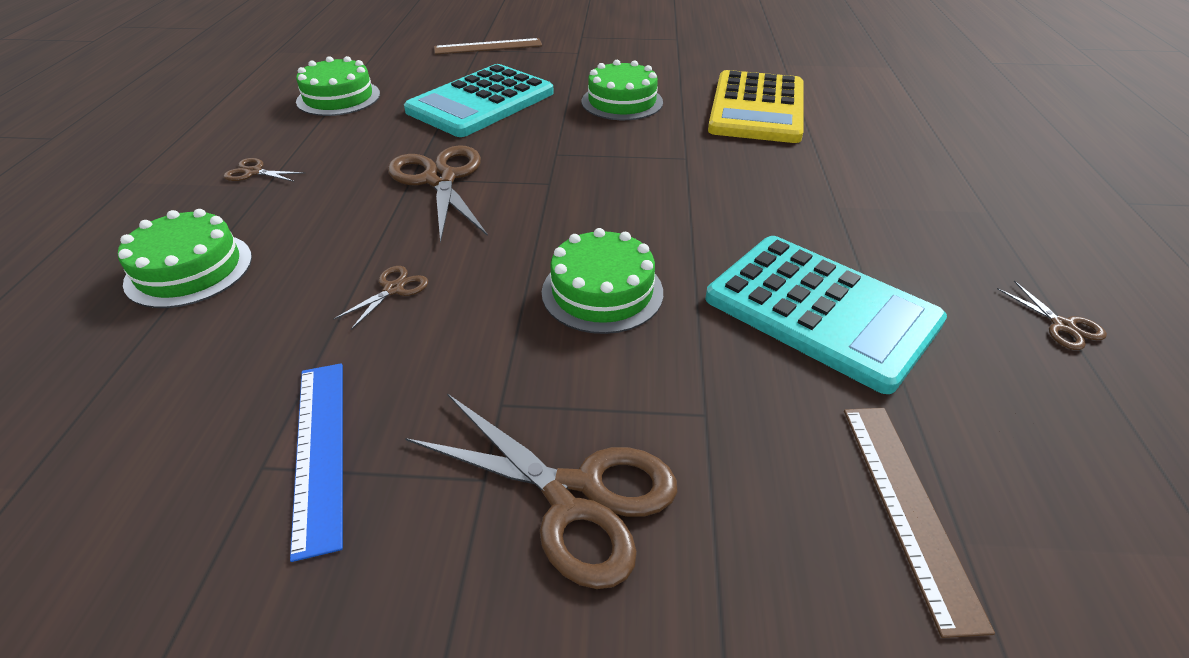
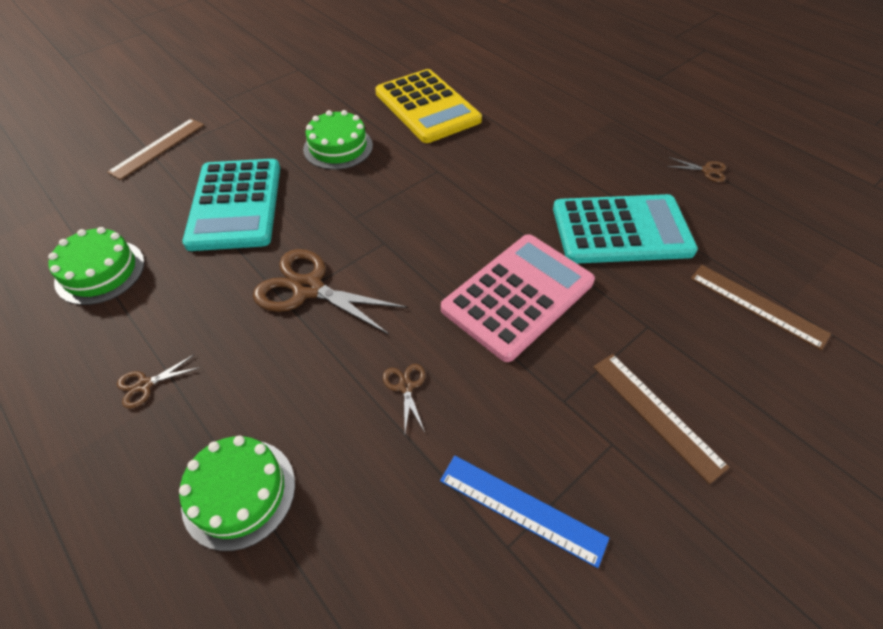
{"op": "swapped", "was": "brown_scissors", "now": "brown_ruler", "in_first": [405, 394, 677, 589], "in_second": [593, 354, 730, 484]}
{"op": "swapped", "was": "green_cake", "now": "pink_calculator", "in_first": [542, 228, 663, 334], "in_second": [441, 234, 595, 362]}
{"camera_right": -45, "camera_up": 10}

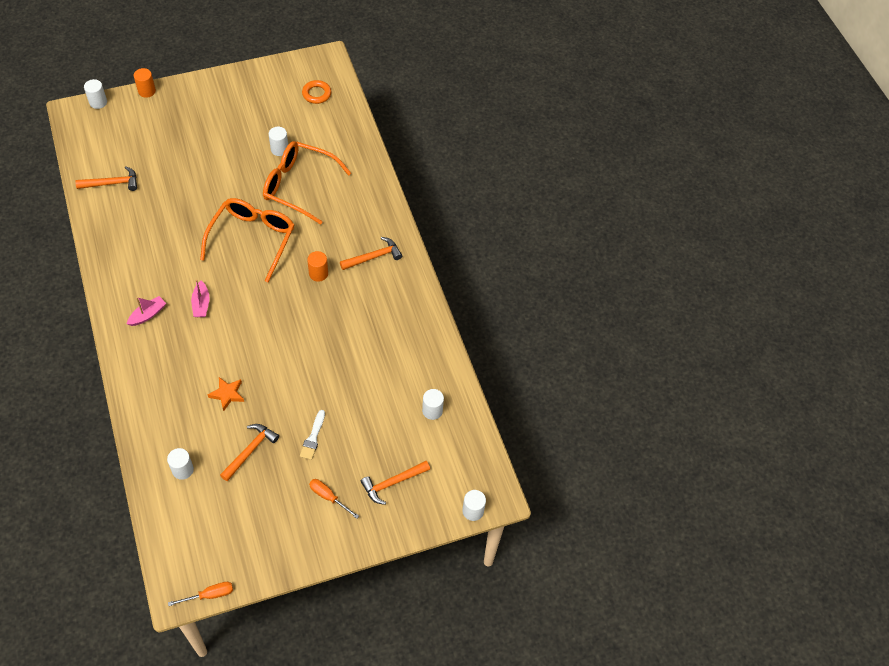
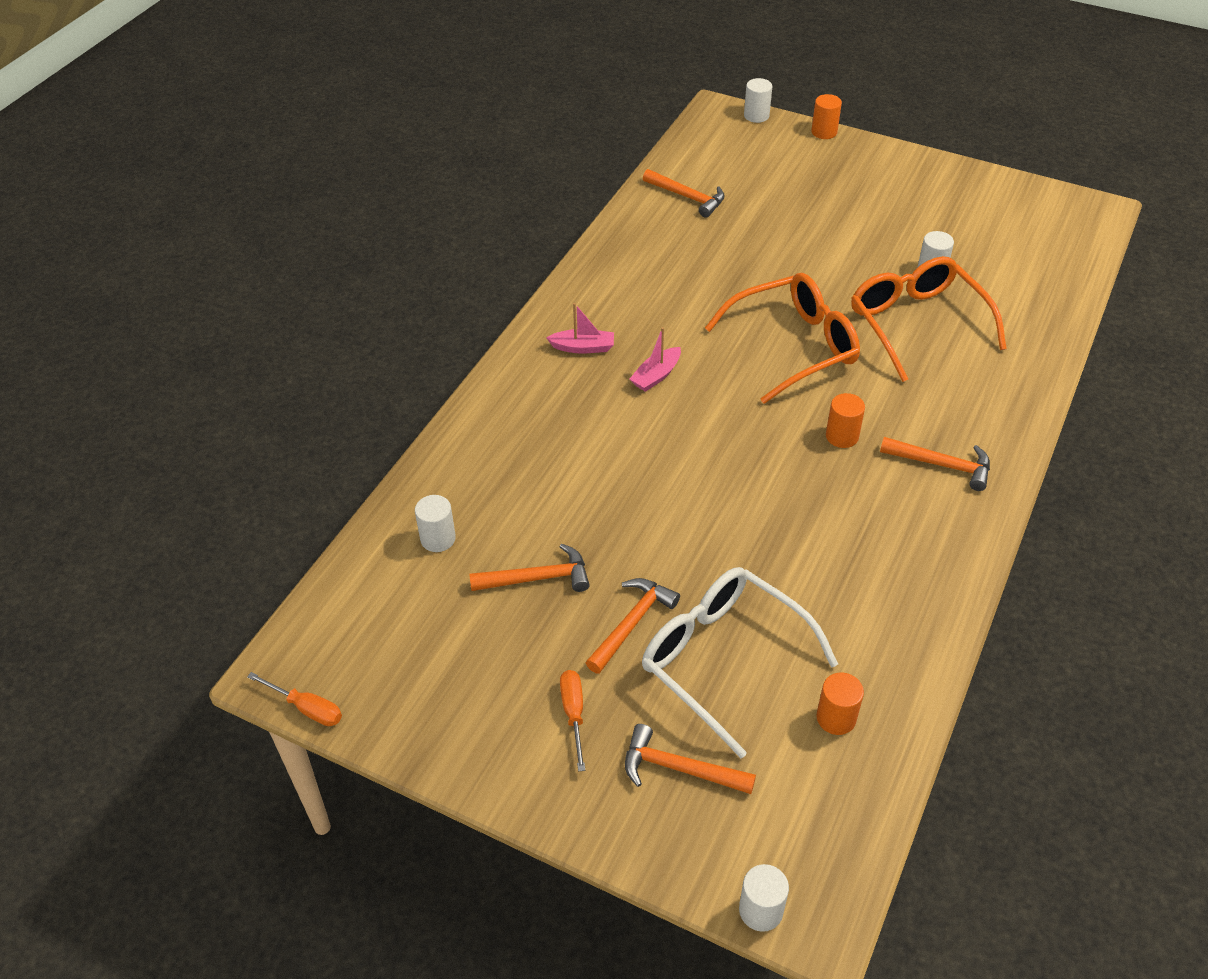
{"op": "gone", "was": "orange_star", "in_first": [208, 377, 244, 411]}
{"op": "swapped", "was": "white_brush", "now": "orange_hammer", "in_first": [300, 410, 325, 460], "in_second": [586, 578, 680, 674]}
{"op": "gone", "was": "orange_ring", "in_first": [302, 80, 331, 104]}
{"op": "repainted", "was": "white_cylinder", "now": "orange_cylinder", "in_first": [422, 389, 444, 420], "in_second": [817, 672, 864, 735]}
{"op": "new", "now": "white_glasses", "in_second": [642, 567, 838, 758]}
{"camera_right": 50, "camera_up": -10}

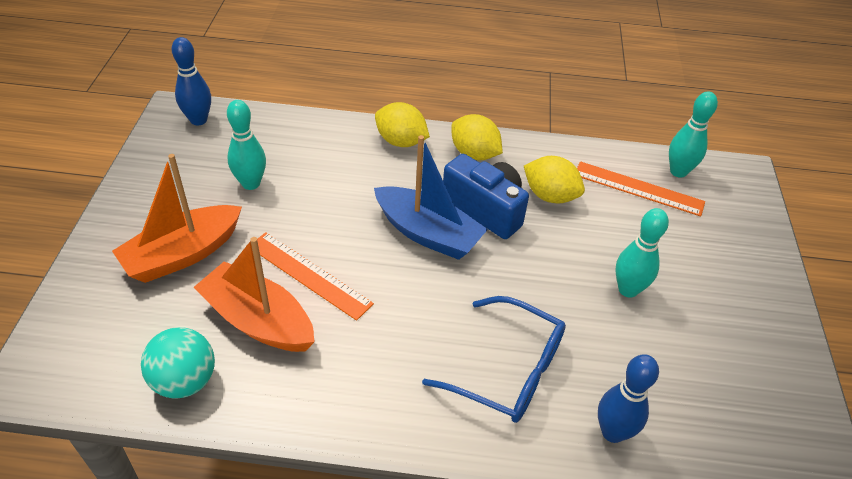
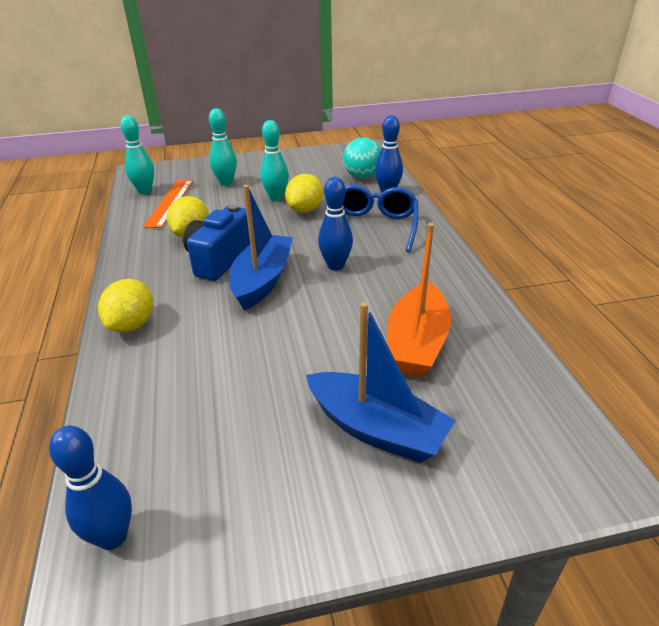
{"op": "repainted", "was": "orange_boat", "now": "blue_boat", "in_first": [112, 154, 242, 283], "in_second": [306, 302, 456, 463]}
{"op": "shifted", "was": "turquoise_ball", "in_first": [141, 328, 215, 399], "in_second": [343, 138, 381, 178]}
{"op": "shifted", "was": "turquoise_bowling_pin", "in_first": [227, 100, 266, 190], "in_second": [209, 108, 237, 186]}
{"op": "gone", "was": "orange_ruler", "in_first": [257, 232, 374, 321]}
{"op": "shifted", "was": "yellow_lemon", "in_first": [451, 114, 503, 161], "in_second": [285, 174, 323, 213]}
{"op": "new", "now": "blue_bowling_pin", "in_second": [318, 177, 353, 271]}
{"camera_right": -105, "camera_up": -10}

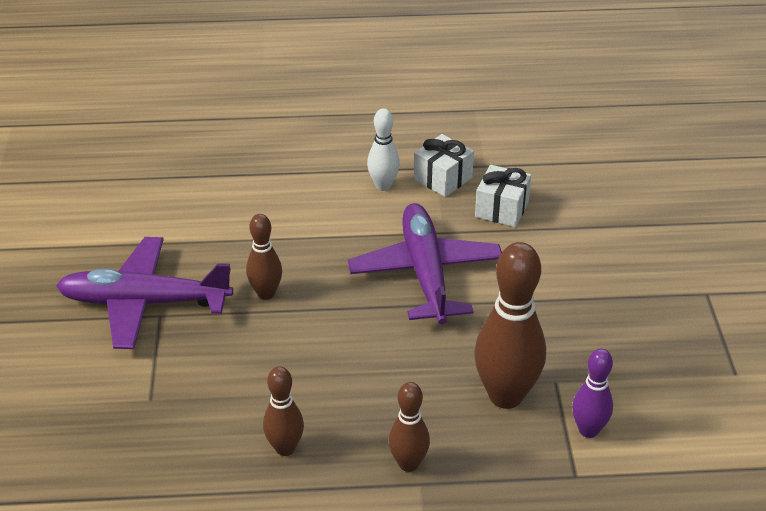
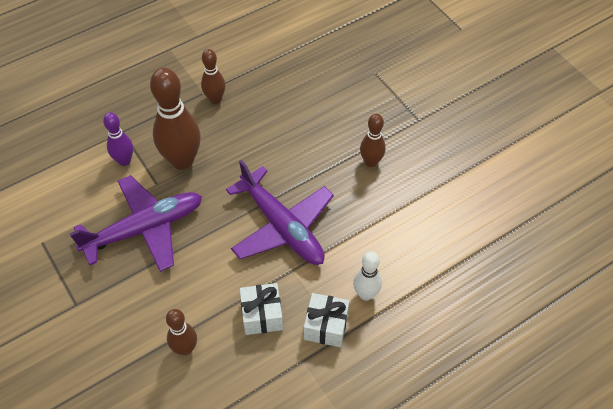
{"op": "shifted", "was": "purple_plane", "in_first": [56, 237, 233, 349], "in_second": [70, 175, 202, 272]}
{"op": "shifted", "was": "brown_bowling_pin", "in_first": [263, 366, 304, 456], "in_second": [166, 309, 197, 356]}
{"camera_right": 150, "camera_up": 15}

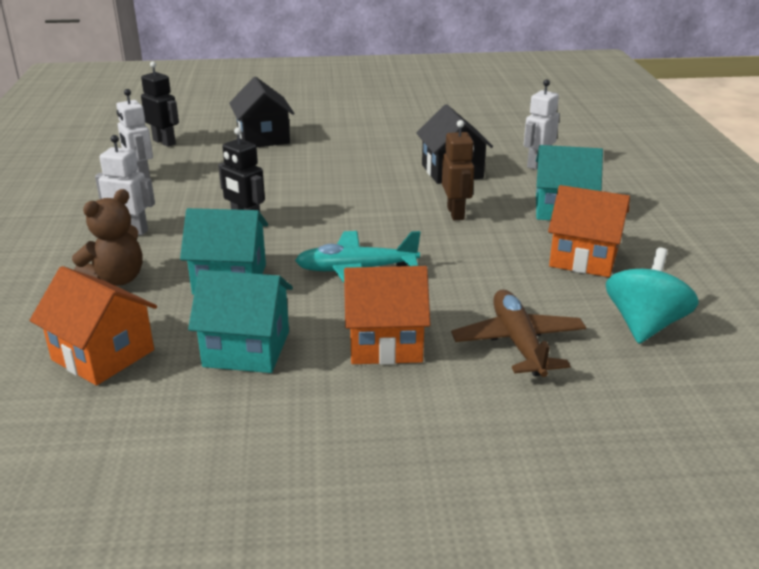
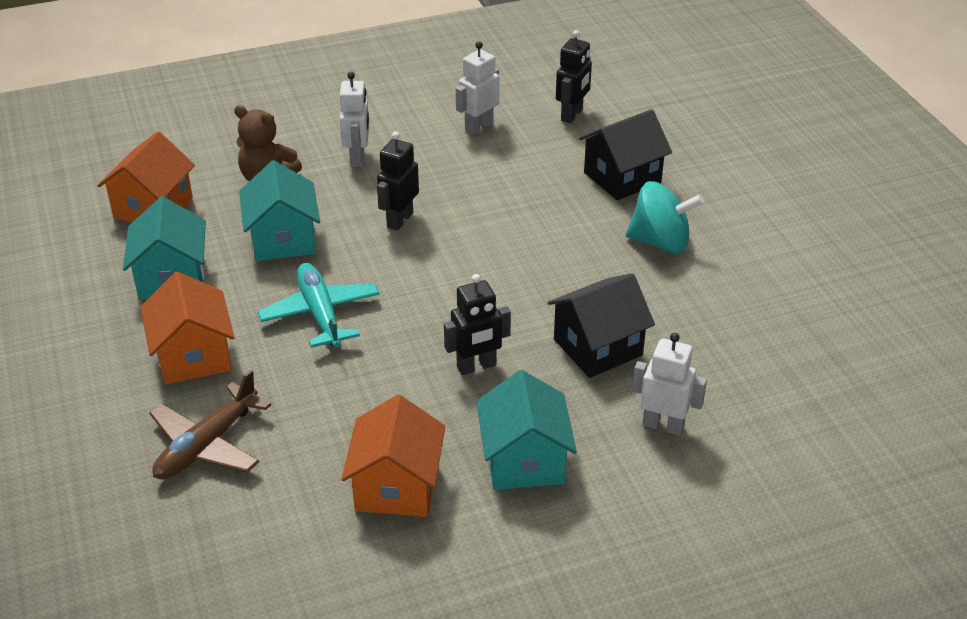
{"op": "repainted", "was": "brown_robot", "now": "black_robot", "in_first": [442, 120, 474, 220], "in_second": [444, 274, 511, 375]}
{"op": "rotated", "was": "brown_plane", "in_first": [451, 290, 586, 377], "in_second": [149, 370, 271, 480], "clockwise": 150}
{"op": "shifted", "was": "turquoise_spinning_top", "in_first": [606, 248, 699, 344], "in_second": [626, 181, 704, 253]}
{"camera_right": 75, "camera_up": 10}

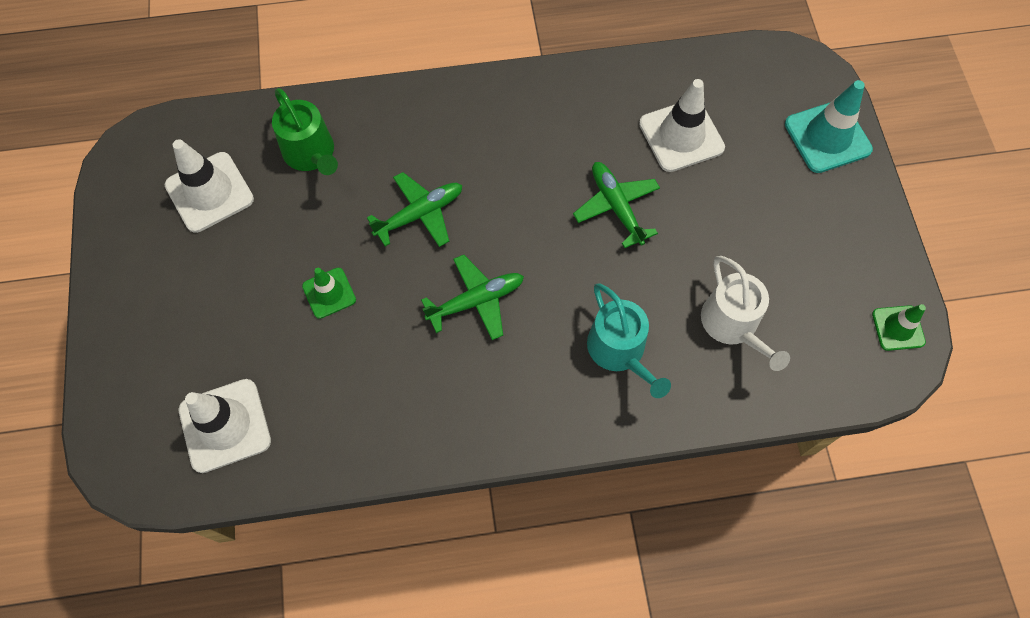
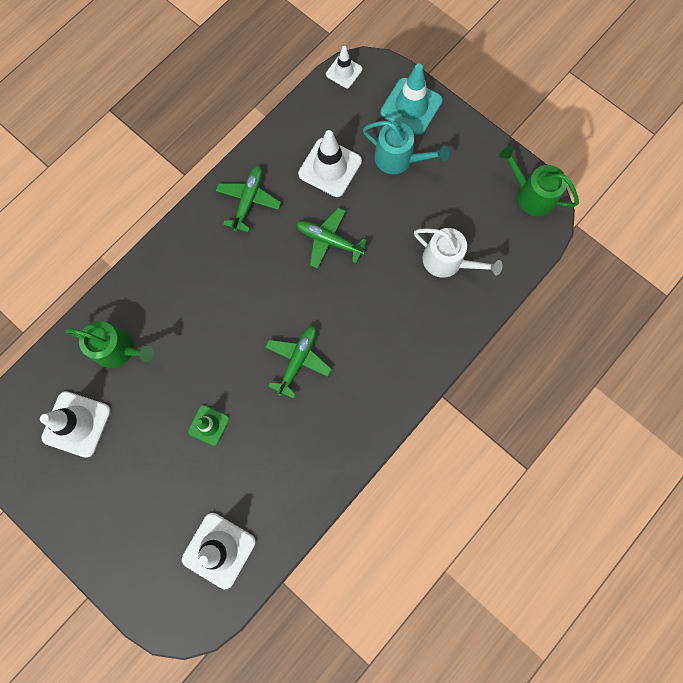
{"op": "shifted", "was": "green_plane", "in_first": [367, 172, 462, 247], "in_second": [216, 166, 281, 232]}
{"op": "shifted", "was": "turquoise_watering_can", "in_first": [587, 284, 671, 398], "in_second": [363, 121, 449, 174]}
{"op": "swapped", "was": "green_traffic_cone", "now": "green_watering_can", "in_first": [872, 304, 926, 351], "in_second": [499, 146, 579, 216]}
{"op": "new", "now": "white_traffic_cone", "in_second": [326, 46, 362, 88]}
{"camera_right": -40, "camera_up": 10}

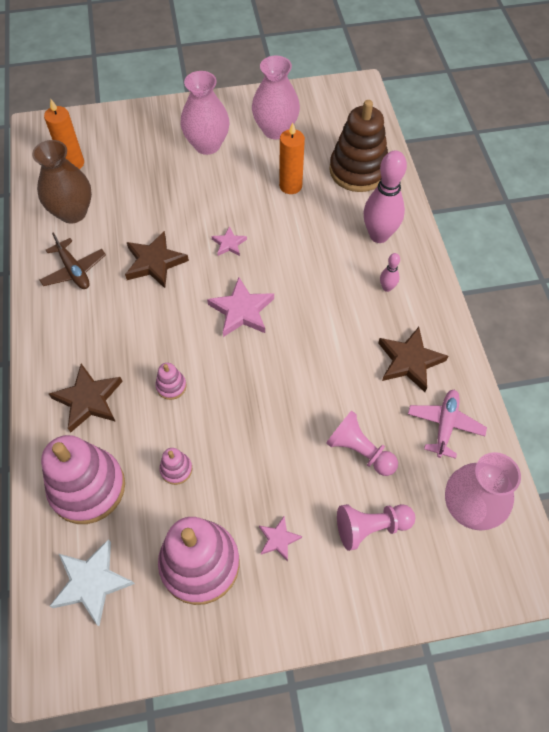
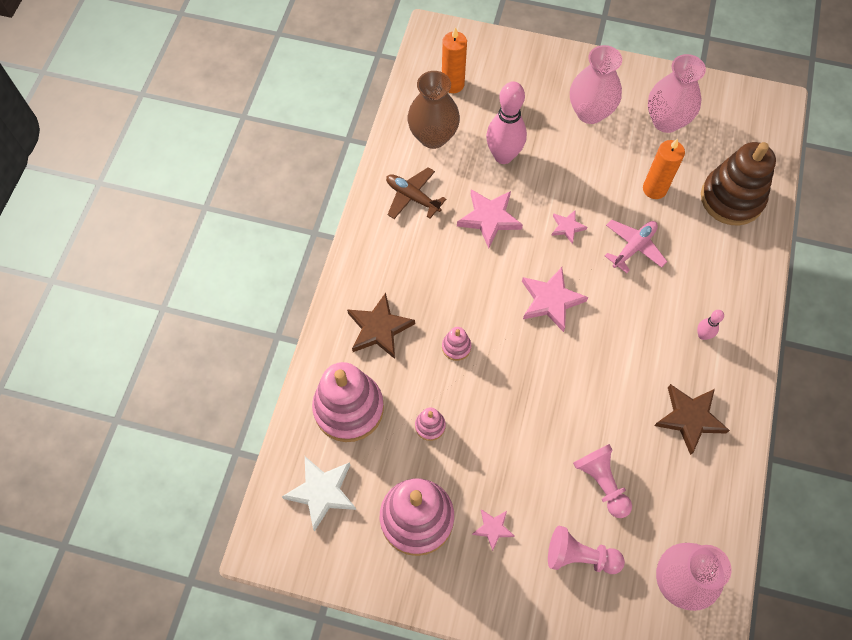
{"op": "rotated", "was": "brown_plane", "in_first": [40, 232, 106, 289], "in_second": [386, 167, 446, 219], "clockwise": 135}
{"op": "repainted", "was": "brown_star", "now": "pink_star", "in_first": [125, 231, 189, 288], "in_second": [457, 189, 523, 249]}
{"op": "shifted", "was": "pink_bowling_pin", "in_first": [363, 151, 407, 243], "in_second": [486, 81, 527, 164]}
{"op": "shifted", "was": "pink_plane", "in_first": [408, 390, 487, 459], "in_second": [605, 219, 667, 273]}
{"camera_right": 25, "camera_up": 5}

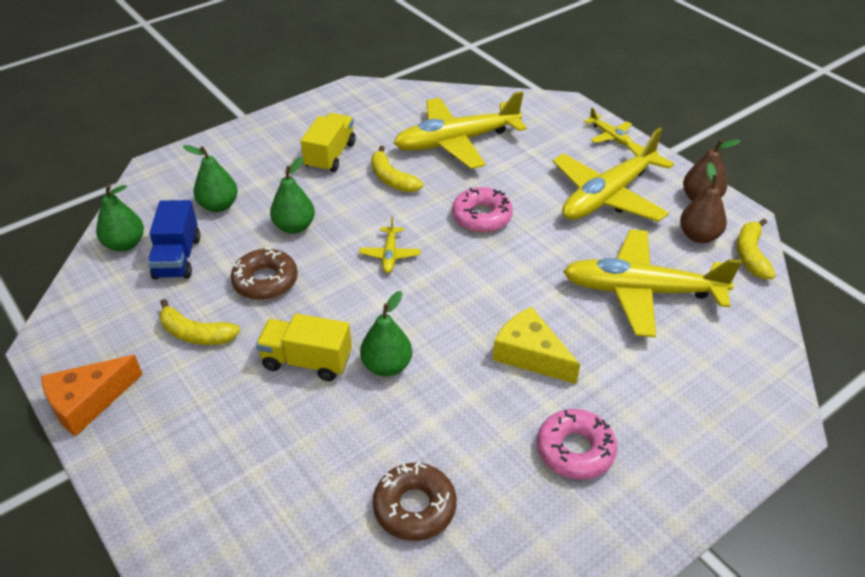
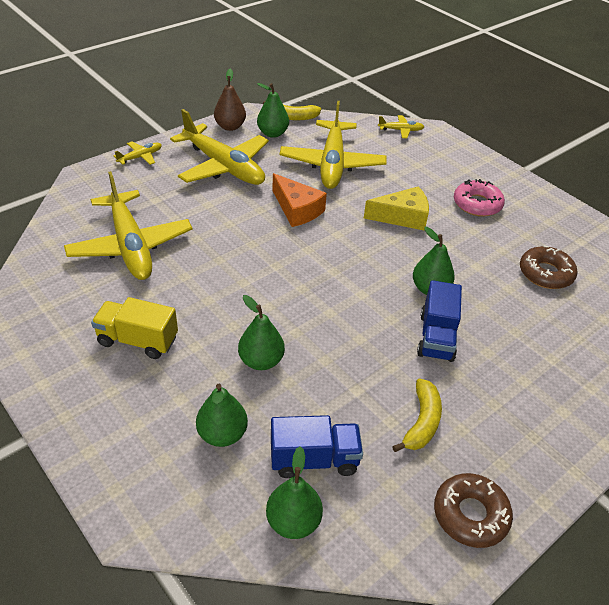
{"op": "shifted", "was": "orange_cheese", "in_first": [41, 355, 143, 437], "in_second": [273, 173, 327, 227]}
{"op": "shifted", "was": "brown_donut", "in_first": [231, 248, 298, 300], "in_second": [434, 473, 513, 548]}
{"op": "repainted", "was": "yellow_truck", "now": "blue_truck", "in_first": [256, 313, 352, 381], "in_second": [417, 280, 462, 362]}
{"op": "shifted", "was": "yellow_plane", "in_first": [359, 217, 421, 273], "in_second": [378, 115, 424, 138]}
{"op": "gone", "was": "yellow_banana", "in_first": [371, 146, 423, 192]}
{"op": "gone", "was": "pink_donut", "in_first": [452, 187, 513, 233]}
{"op": "rotated", "was": "yellow_cheese", "in_first": [493, 307, 580, 384], "in_second": [364, 186, 429, 231], "clockwise": -135}
{"op": "repainted", "was": "brown_pear", "now": "green_pear", "in_first": [680, 163, 727, 243], "in_second": [257, 83, 289, 138]}
{"camera_right": -95, "camera_up": 0}

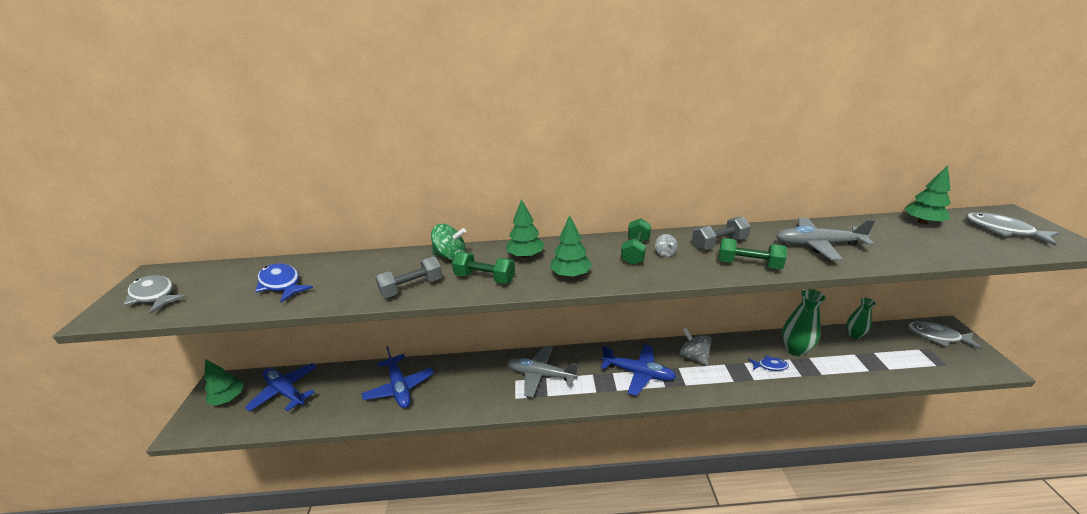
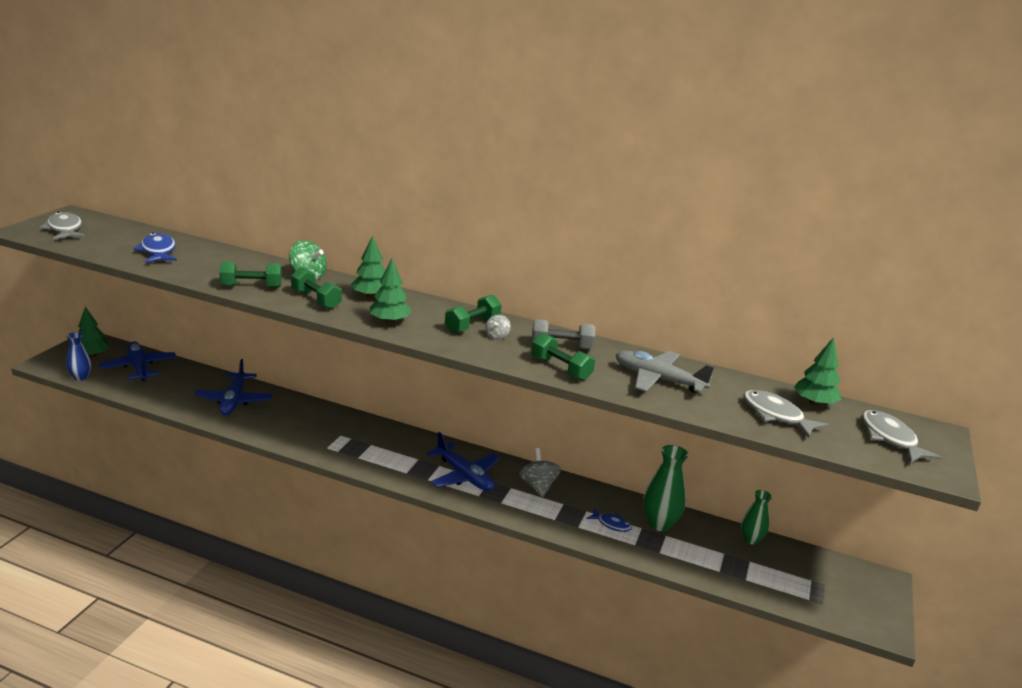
{"op": "repainted", "was": "grey_dumbbell", "now": "green_dumbbell", "in_first": [375, 257, 442, 298], "in_second": [219, 262, 282, 288]}
{"op": "gone", "was": "grey_plane", "in_first": [507, 345, 578, 398]}
{"op": "shifted", "was": "grey_fish", "in_first": [908, 321, 982, 349], "in_second": [743, 390, 828, 438]}
{"op": "new", "now": "blue_vase", "in_second": [66, 332, 91, 381]}
{"camera_right": 20, "camera_up": -5}

